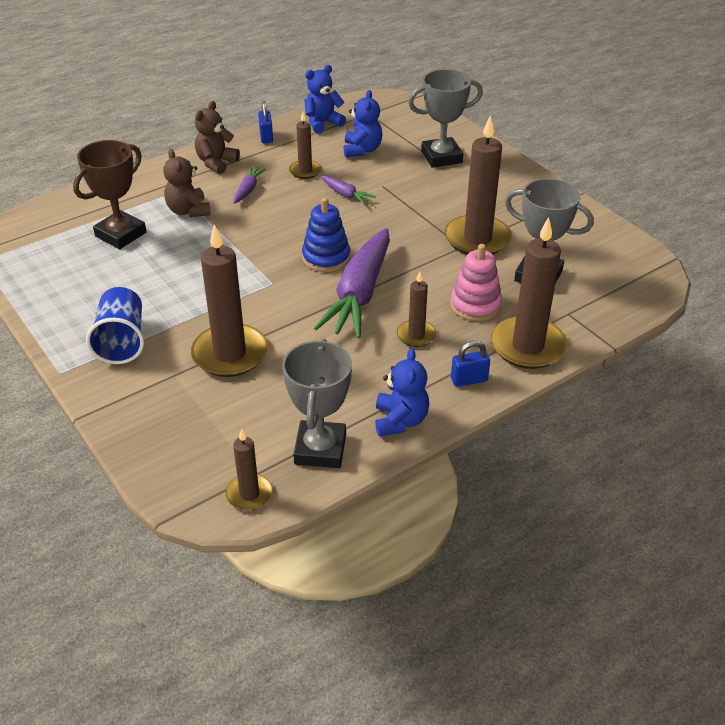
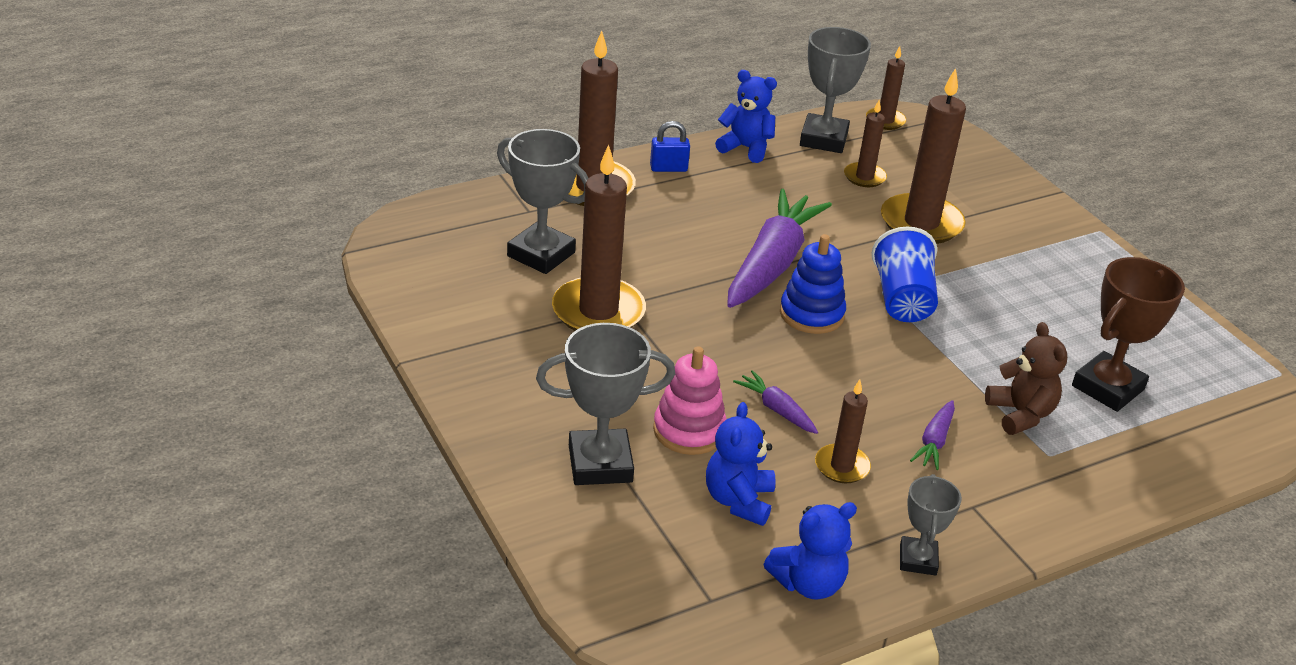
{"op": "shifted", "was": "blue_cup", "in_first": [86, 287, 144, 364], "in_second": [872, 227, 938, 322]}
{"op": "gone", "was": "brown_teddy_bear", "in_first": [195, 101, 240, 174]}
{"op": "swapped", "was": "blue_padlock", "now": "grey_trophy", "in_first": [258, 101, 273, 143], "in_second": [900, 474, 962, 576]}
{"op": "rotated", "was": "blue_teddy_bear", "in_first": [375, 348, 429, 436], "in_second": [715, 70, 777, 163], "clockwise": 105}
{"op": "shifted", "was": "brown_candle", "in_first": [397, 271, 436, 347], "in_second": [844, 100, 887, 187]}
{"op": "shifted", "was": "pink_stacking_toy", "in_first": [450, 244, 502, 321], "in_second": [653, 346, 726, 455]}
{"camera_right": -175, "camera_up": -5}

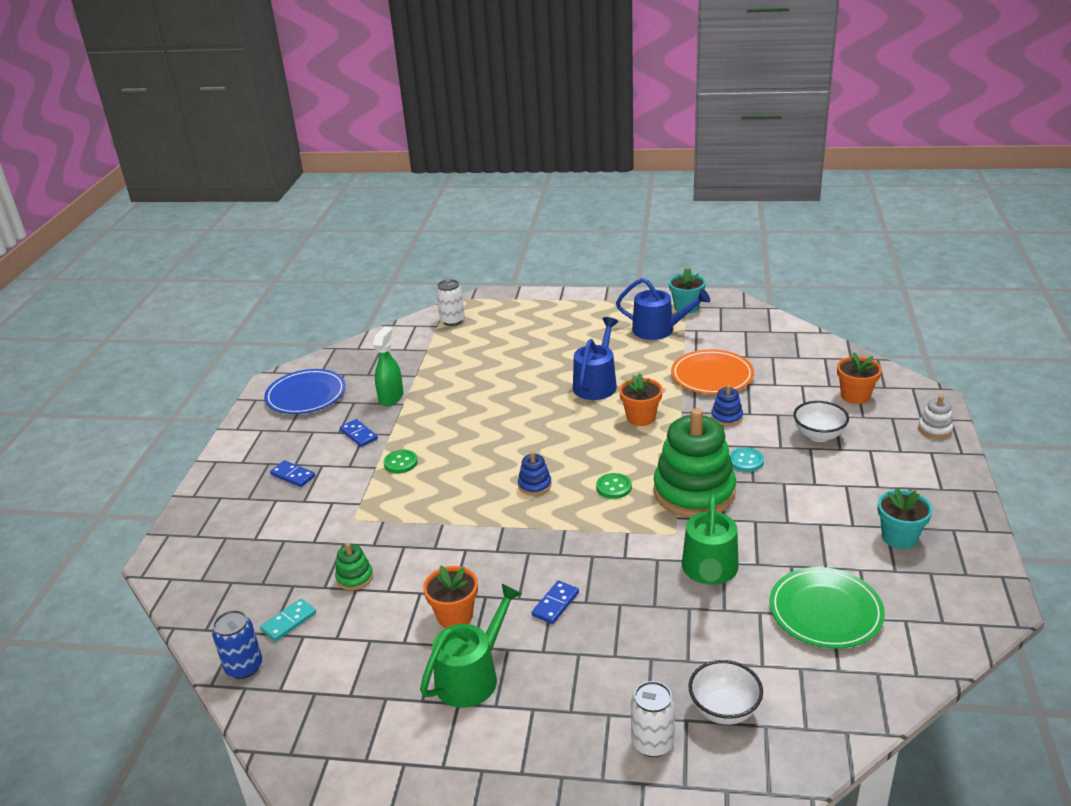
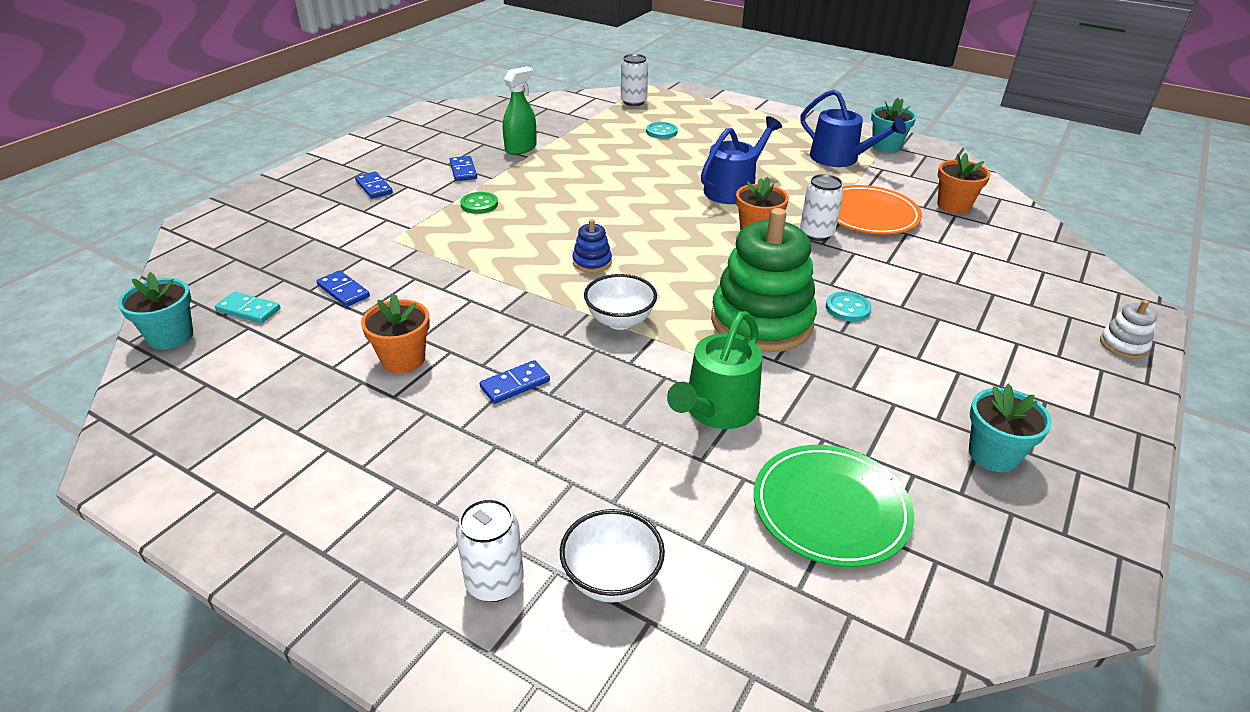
{"op": "swapped", "was": "blue_can", "now": "turquoise_flower_pot", "in_first": [212, 610, 262, 679], "in_second": [118, 272, 193, 350]}
{"op": "rotated", "was": "turquoise_domino", "in_first": [260, 599, 316, 642], "in_second": [215, 292, 280, 323], "clockwise": 45}
{"op": "gone", "was": "blue_plate", "in_first": [264, 369, 346, 414]}
{"op": "swapped", "was": "green_stacking_toy", "now": "blue_domino", "in_first": [335, 543, 373, 591], "in_second": [317, 270, 370, 307]}
{"op": "gone", "was": "green_watering_can", "in_first": [420, 584, 522, 708]}
{"op": "gone", "was": "green_button", "in_first": [596, 473, 632, 499]}
{"op": "gone", "was": "blue_stacking_toy", "in_first": [711, 385, 743, 426]}
{"op": "shifted", "was": "white_bowl", "in_first": [793, 401, 849, 442], "in_second": [584, 274, 657, 330]}
{"op": "shifted", "was": "orange_flower_pot", "in_first": [837, 352, 882, 404], "in_second": [938, 153, 991, 214]}
{"op": "new", "now": "turquoise_button", "in_second": [646, 122, 678, 139]}
{"op": "new", "now": "white_can", "in_second": [800, 174, 844, 241]}
{"camera_right": 20, "camera_up": 5}

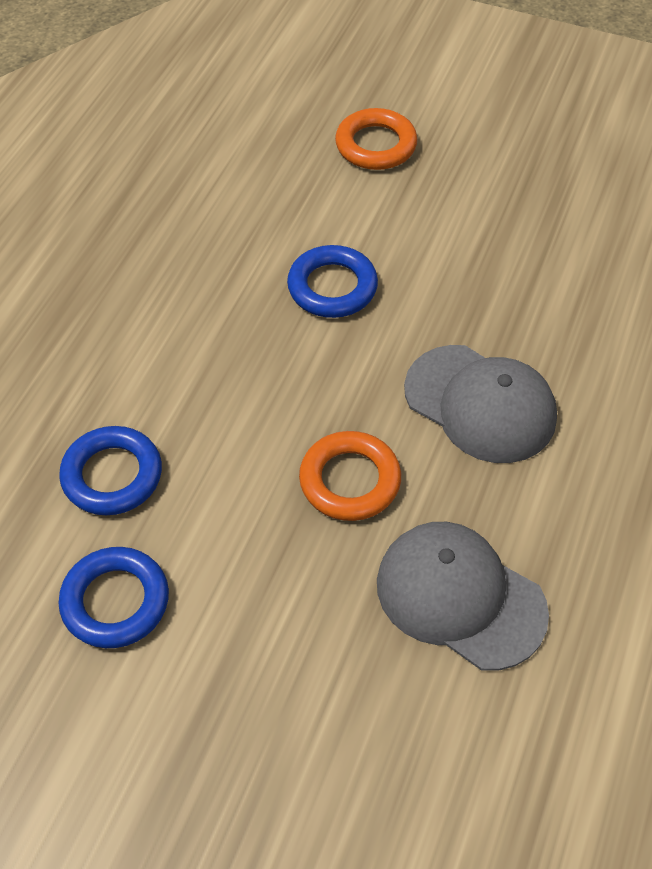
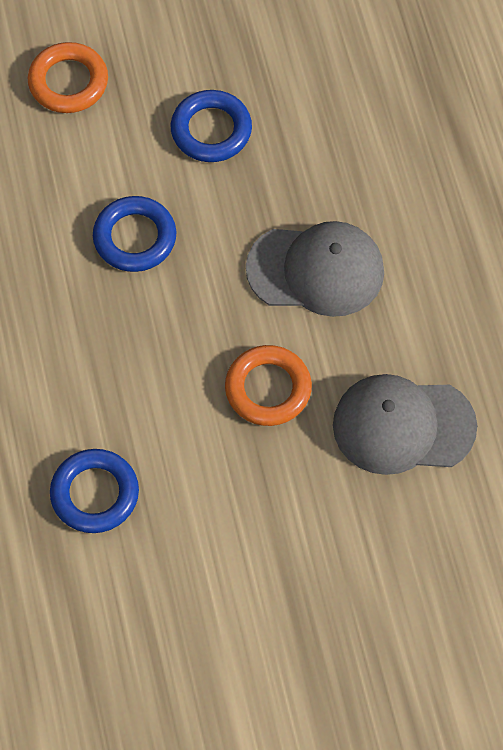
{"op": "shifted", "was": "blue_ring", "in_first": [59, 547, 169, 648], "in_second": [171, 90, 252, 162]}
{"camera_right": -35, "camera_up": 10}

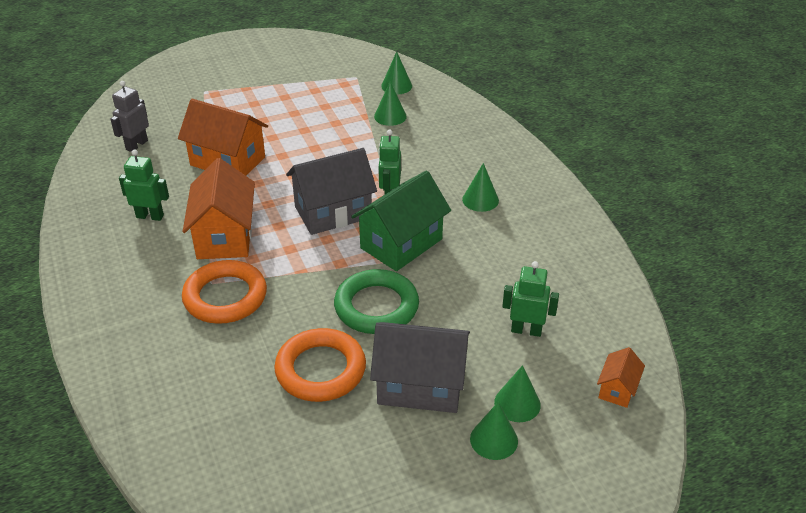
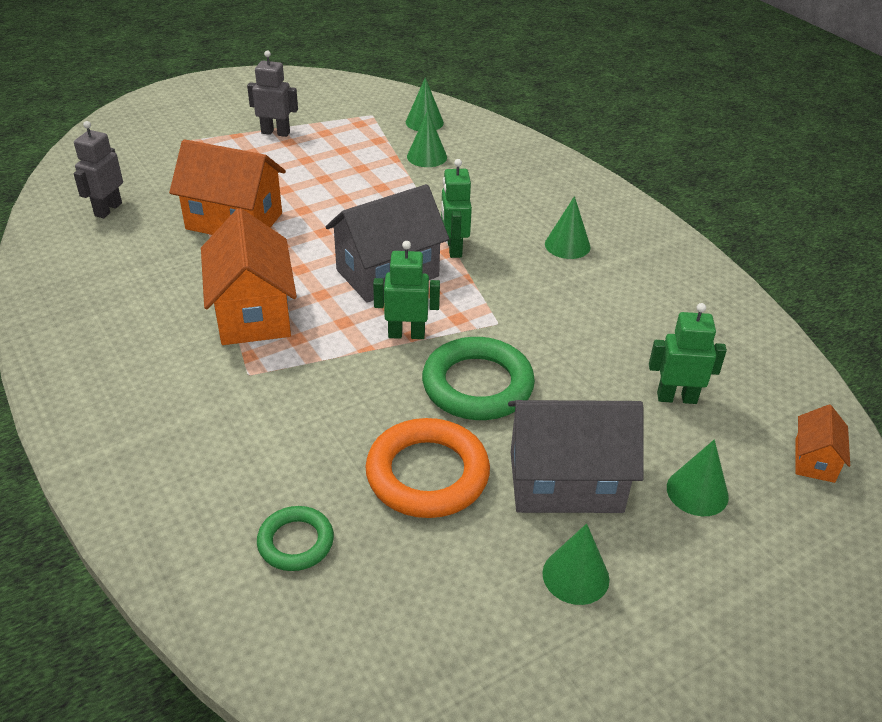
{"op": "shifted", "was": "green_robot", "in_first": [119, 150, 169, 221], "in_second": [373, 241, 440, 339]}
{"op": "gone", "was": "orange_ring", "in_first": [182, 260, 267, 324]}
{"op": "gone", "was": "green_house", "in_first": [351, 170, 451, 271]}
{"op": "shifted", "was": "green_cone", "in_first": [470, 402, 518, 460], "in_second": [543, 524, 610, 605]}
{"op": "new", "now": "grey_robot", "in_second": [247, 50, 298, 137]}
{"op": "new", "now": "green_ring", "in_second": [257, 506, 334, 571]}
{"camera_right": -10, "camera_up": 0}

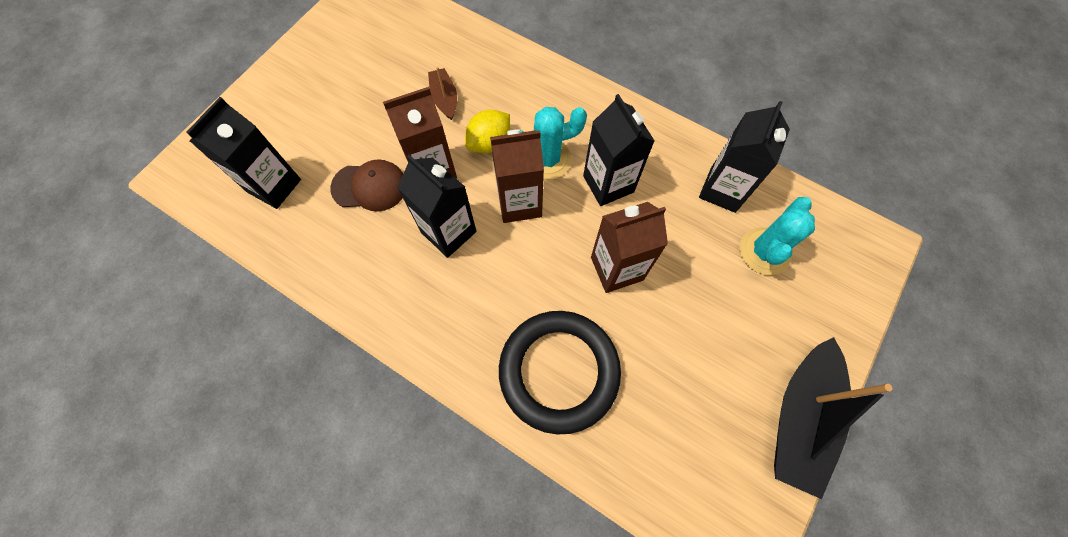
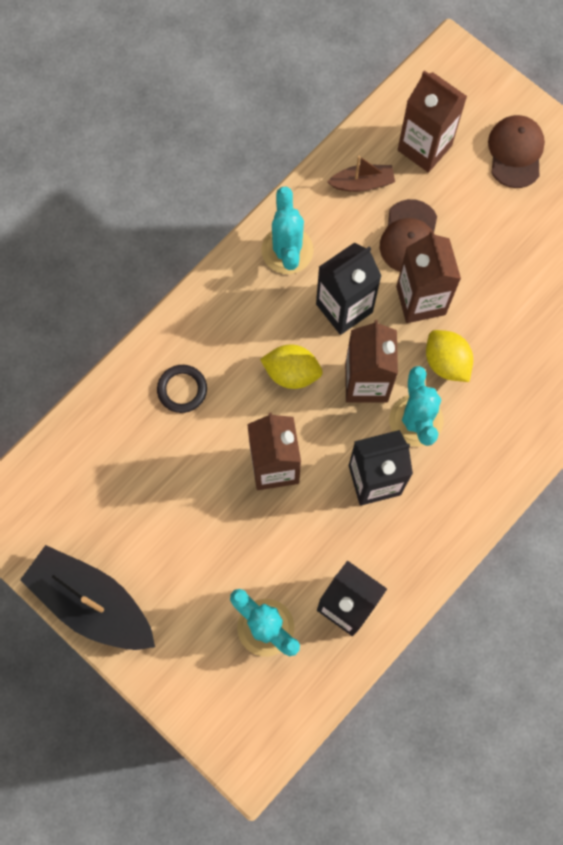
{"op": "repainted", "was": "black_carton", "now": "brown_carton", "in_first": [186, 97, 301, 209], "in_second": [398, 70, 467, 173]}
{"op": "shifted", "was": "brown_boat", "in_first": [428, 67, 457, 120], "in_second": [328, 156, 395, 192]}
{"op": "scaled", "was": "black_ring", "in_first": [499, 311, 621, 435], "in_second": [157, 365, 207, 413], "ratio": 0.44}
{"op": "new", "now": "yellow_lemon", "in_second": [260, 345, 323, 389]}
{"op": "new", "now": "turquoise_cactus", "in_second": [261, 187, 313, 274]}
{"op": "new", "now": "brown_cap", "in_second": [488, 115, 545, 188]}
{"camera_right": 100, "camera_up": 5}

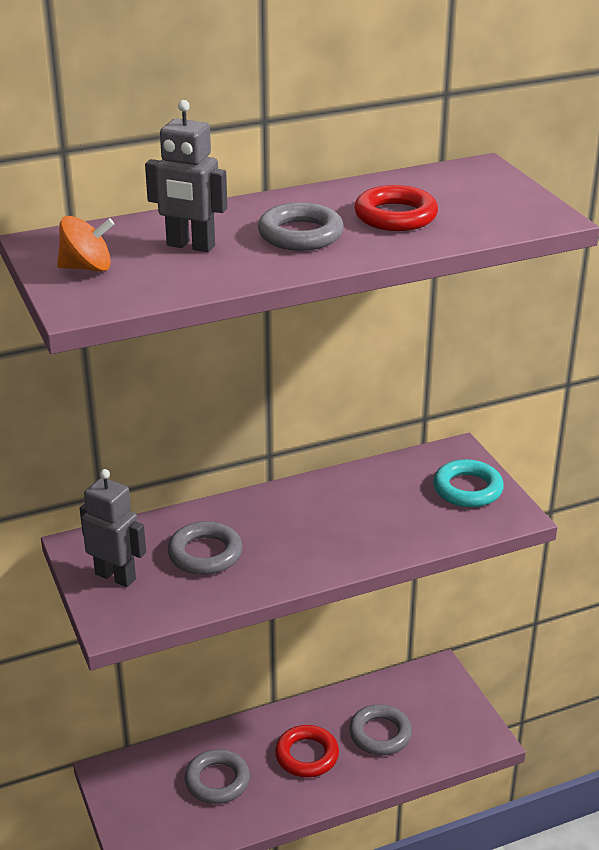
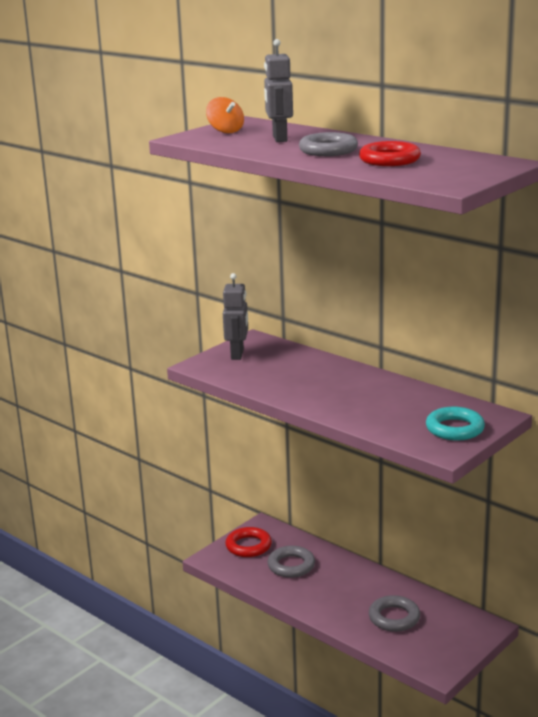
{"op": "gone", "was": "grey_ring", "in_first": [167, 521, 242, 575]}
{"op": "shifted", "was": "red_ring", "in_first": [275, 725, 339, 778], "in_second": [225, 527, 272, 557]}
{"camera_right": 65, "camera_up": -10}

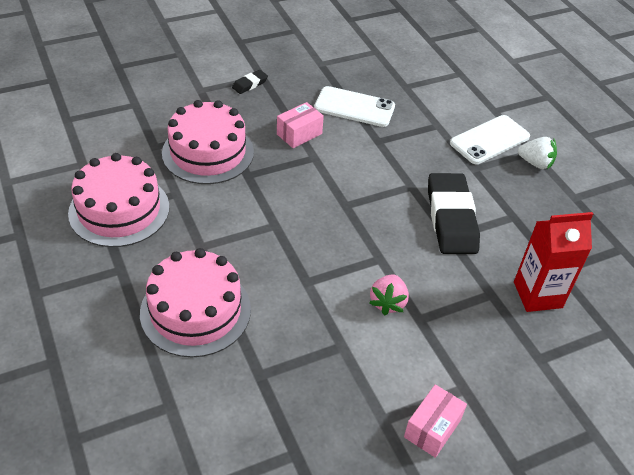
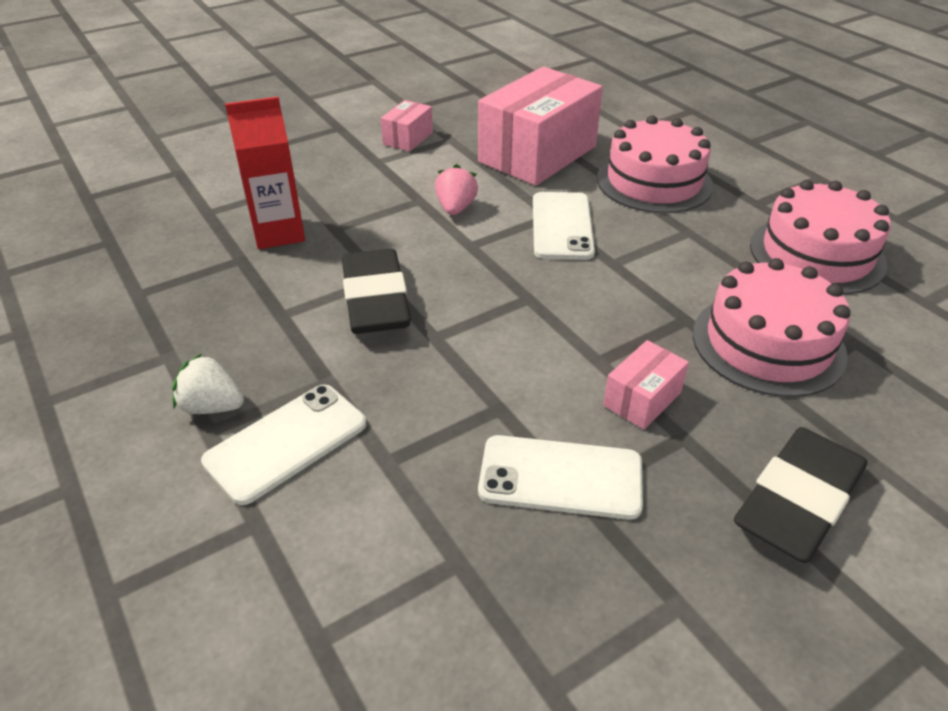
{"op": "scaled", "was": "black_eraser", "in_first": [232, 70, 268, 94], "in_second": [734, 427, 867, 563], "ratio": 2.27}
{"op": "new", "now": "pink_box", "in_second": [478, 67, 603, 186]}
{"op": "new", "now": "white_phone", "in_second": [533, 192, 595, 260]}
{"camera_right": 175, "camera_up": -5}

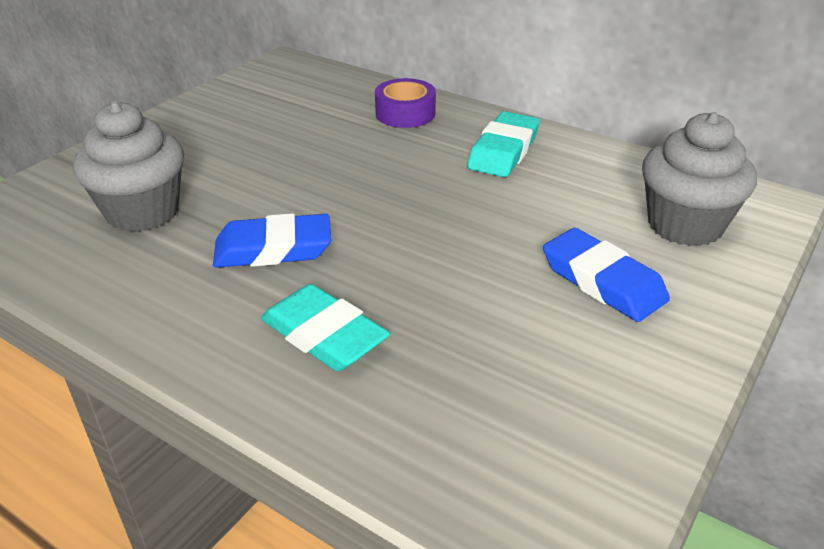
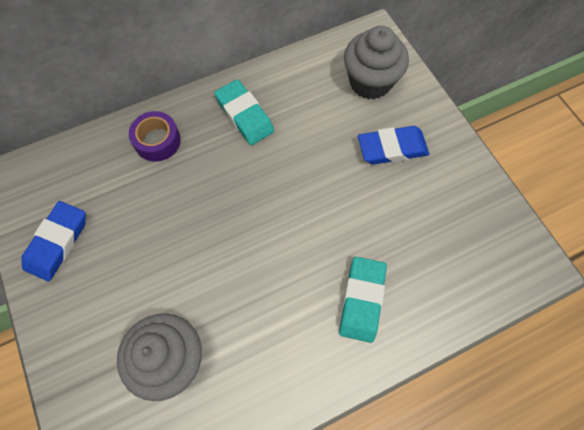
{"op": "shifted", "was": "blue_eraser", "in_first": [213, 213, 331, 268], "in_second": [21, 201, 86, 281]}
{"op": "rotated", "was": "turquoise_eraser", "in_first": [261, 284, 390, 371], "in_second": [339, 257, 387, 343], "clockwise": -60}
{"camera_right": -60, "camera_up": 30}

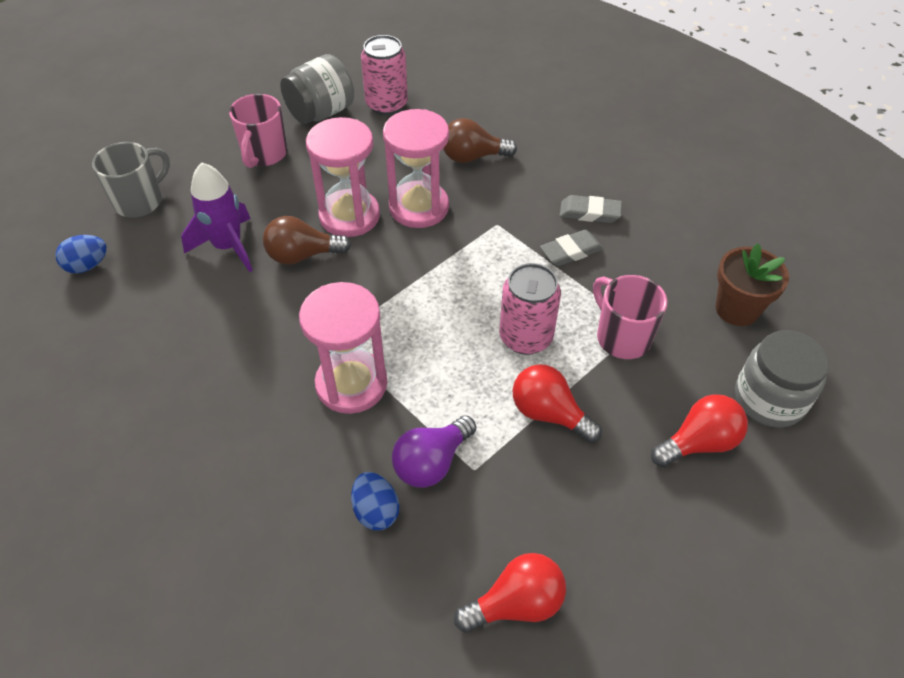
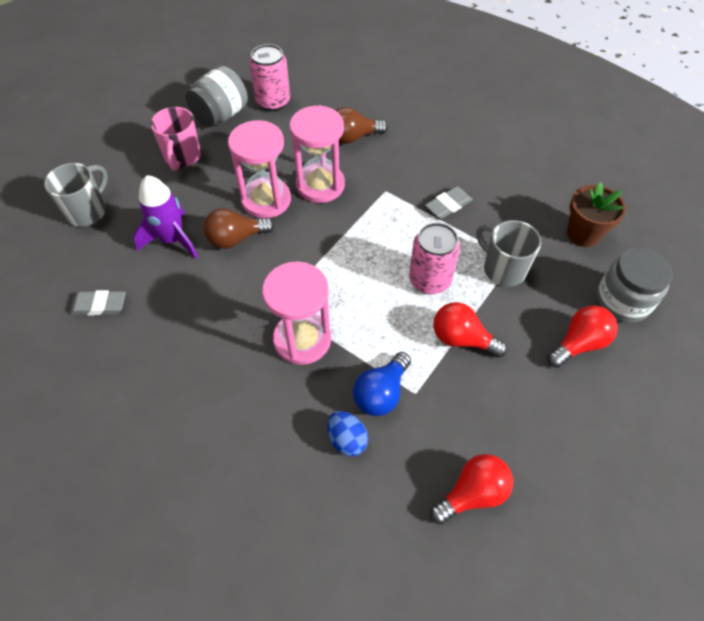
{"op": "gone", "was": "blue_egg", "in_first": [56, 235, 107, 274]}
{"op": "repainted", "was": "purple_light_bulb", "now": "blue_light_bulb", "in_first": [392, 415, 476, 488], "in_second": [353, 352, 411, 416]}
{"op": "shifted", "was": "grey_eraser", "in_first": [560, 195, 622, 223], "in_second": [69, 290, 126, 316]}
{"op": "repainted", "was": "pink_mug", "now": "grey_mug", "in_first": [593, 275, 667, 359], "in_second": [476, 220, 541, 287]}
{"camera_right": -10, "camera_up": 5}

